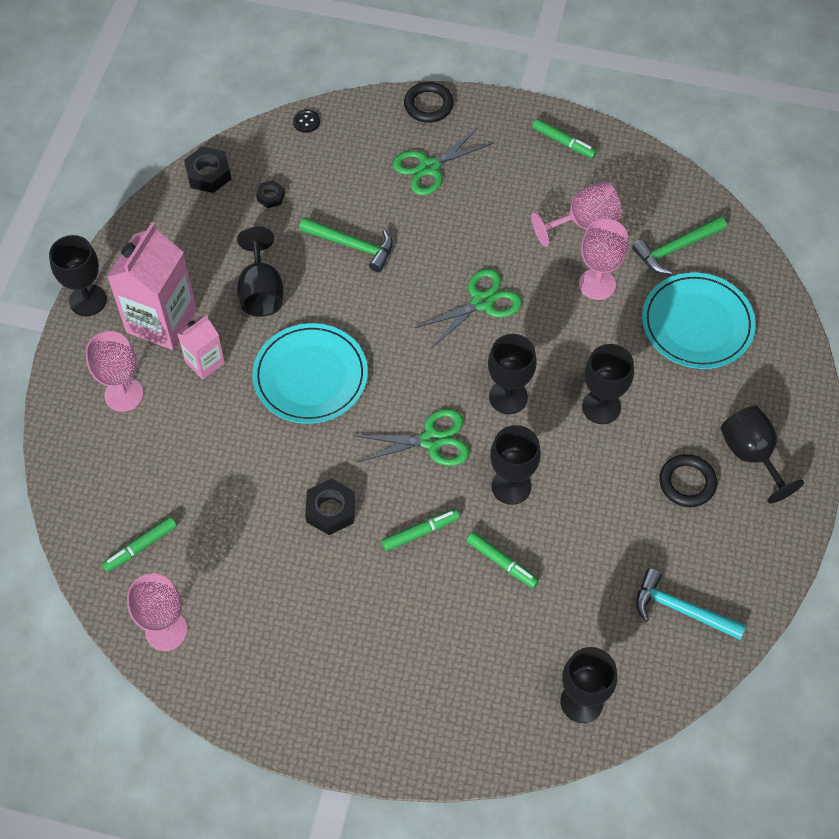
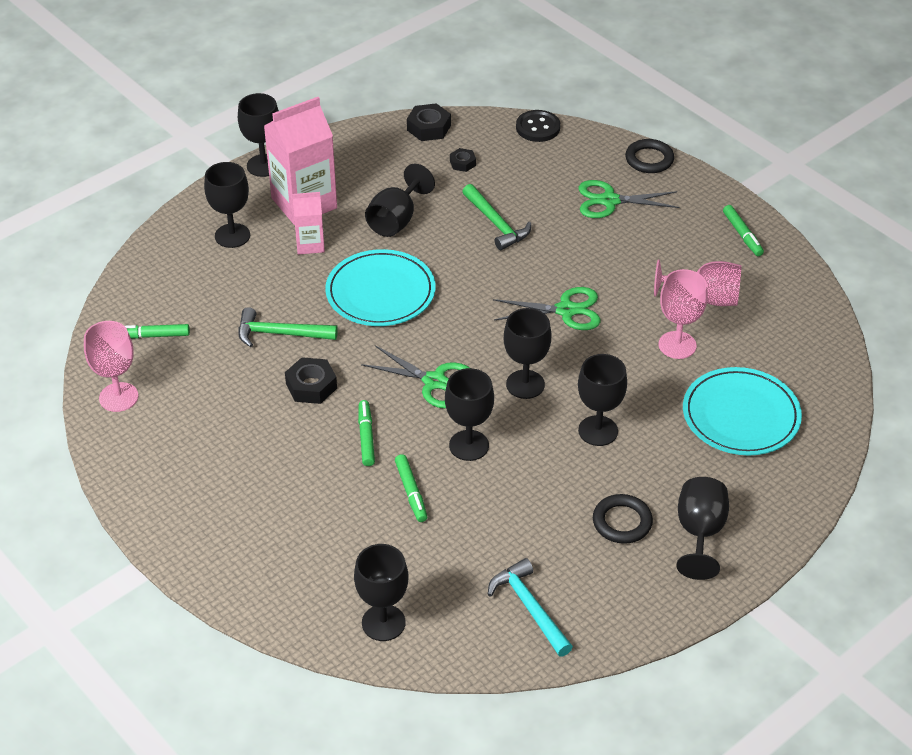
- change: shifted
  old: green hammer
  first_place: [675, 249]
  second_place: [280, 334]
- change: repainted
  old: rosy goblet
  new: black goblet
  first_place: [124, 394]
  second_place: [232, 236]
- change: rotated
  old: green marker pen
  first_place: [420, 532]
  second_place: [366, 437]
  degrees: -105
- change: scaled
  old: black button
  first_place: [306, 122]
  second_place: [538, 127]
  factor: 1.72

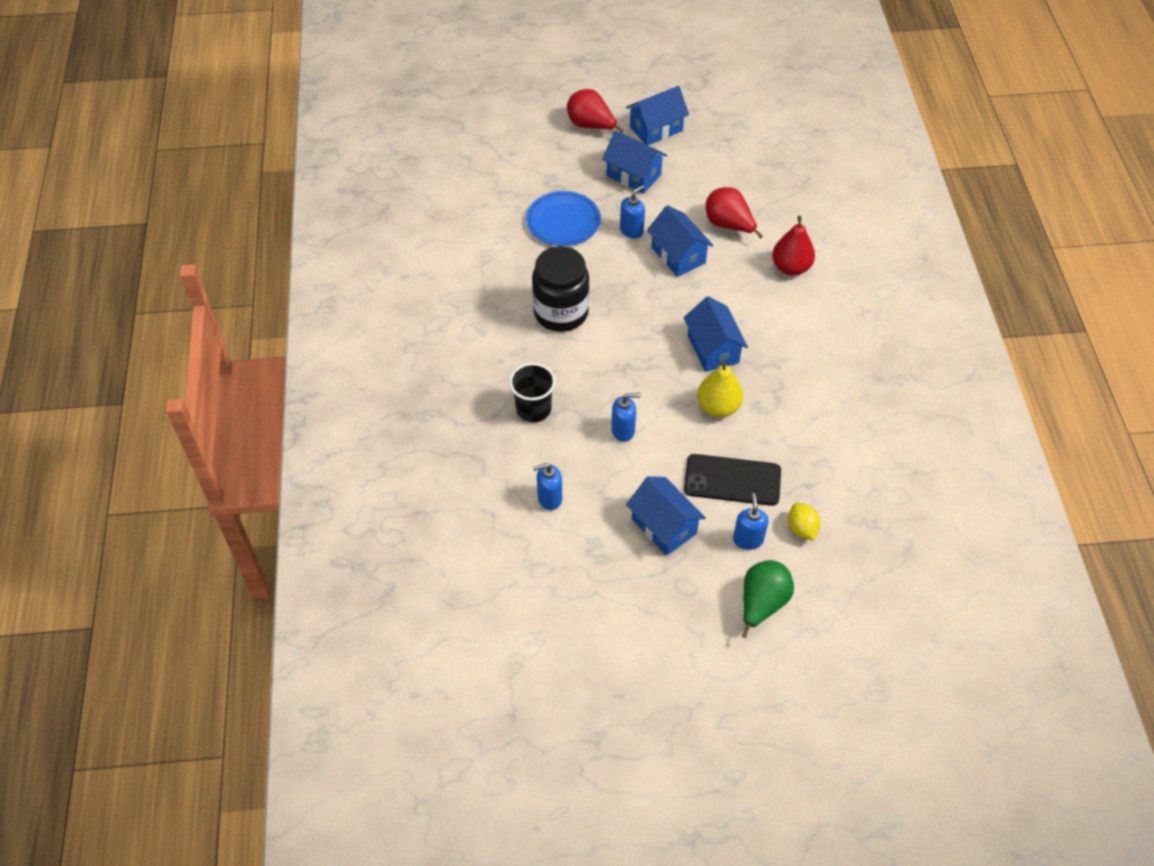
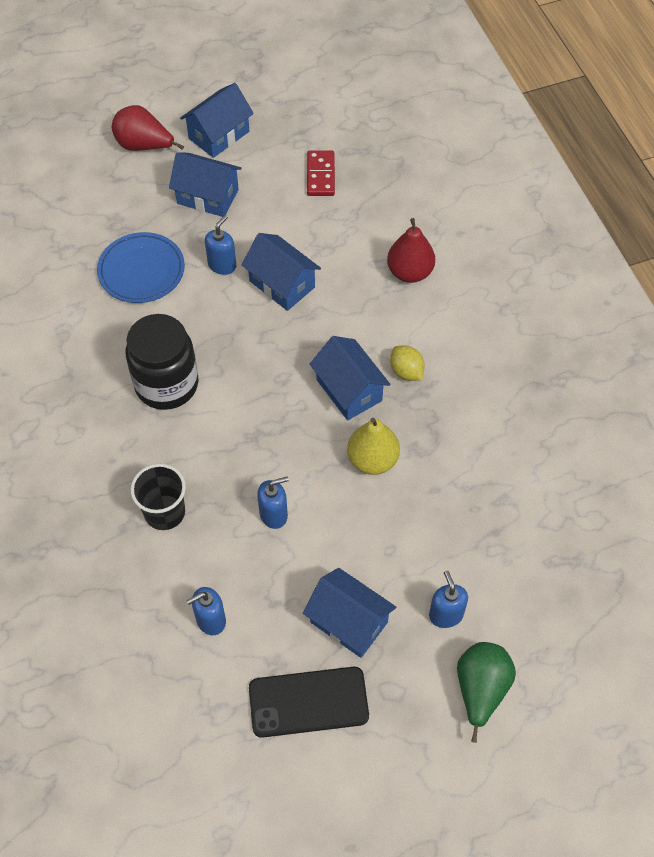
- change: gone
  old: scarlet pear
  first_place: [728, 225]
- change: new
  new: scarlet domino piece
  second_place: [321, 175]
- change: shifted
  old: black phone
  first_place: [732, 480]
  second_place: [308, 702]
- change: shifted
  old: yellow citrus fruit
  first_place: [801, 529]
  second_place: [406, 371]

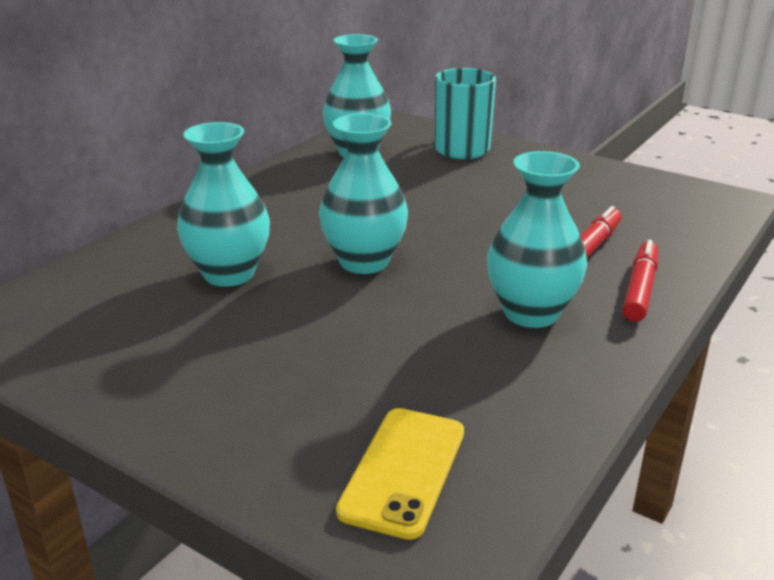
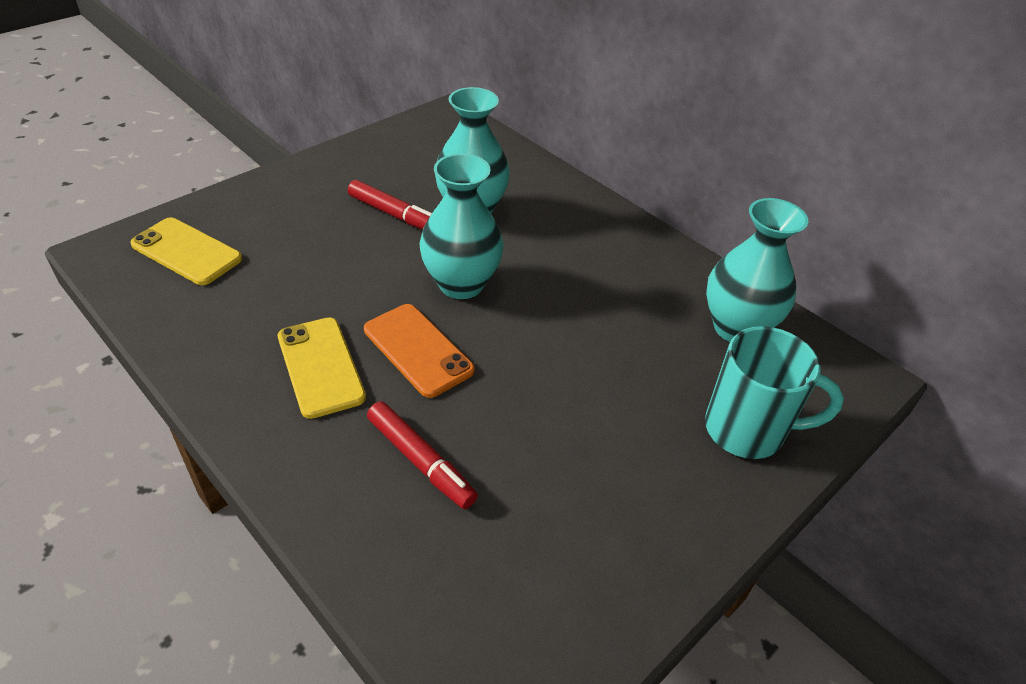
- change: new
  new: orange phone
  second_place: [418, 350]
- change: shifted
  old: scarlet marker pen
  first_place: [640, 289]
  second_place: [394, 214]
- change: swapped
  old: aqua flower vase
  new: yellow phone
  first_place: [531, 313]
  second_place: [320, 367]

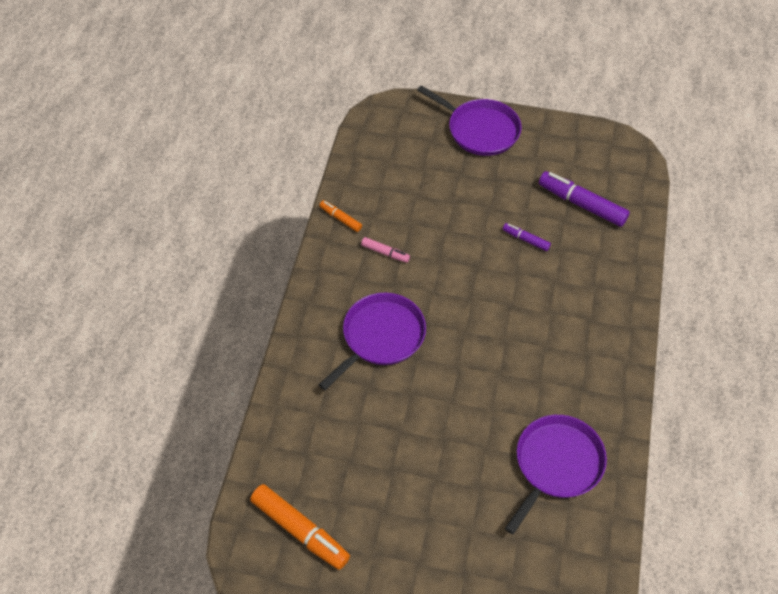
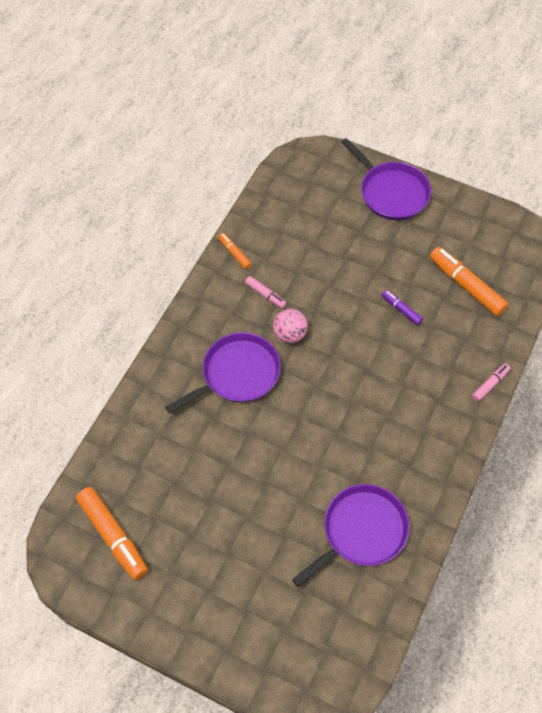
- change: new
  new: rosy play ball
  second_place: [289, 334]
- change: new
  new: rosy marker pen
  second_place: [490, 384]
- change: repainted
  old: royal purple marker pen
  new: orange marker pen
  first_place: [581, 204]
  second_place: [466, 286]

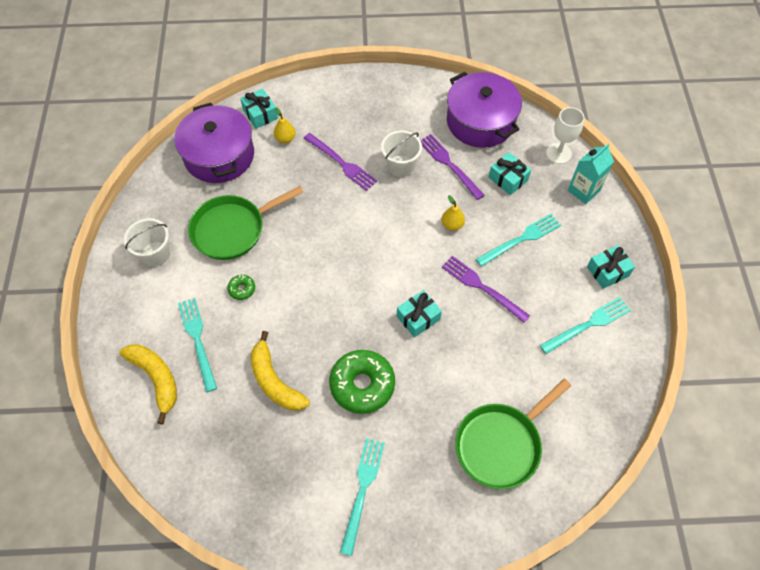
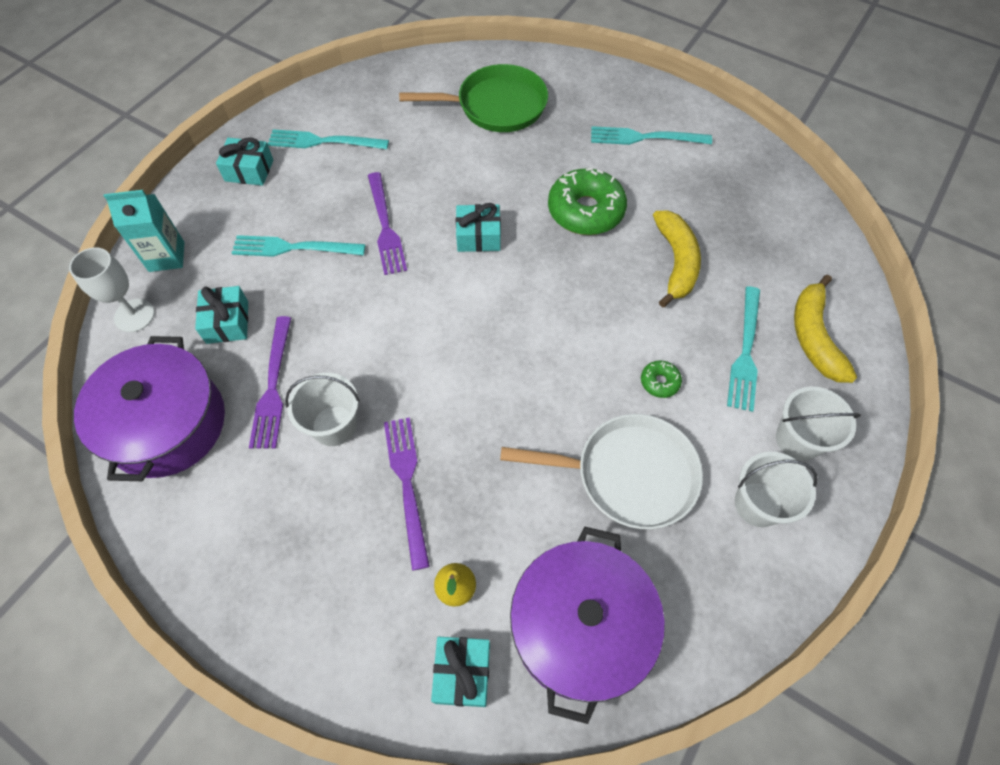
- change: gone
  old: yellow pear
  first_place: [452, 225]
- change: new
  new: snow-white bucket
  second_place: [798, 439]
- change: repainted
  old: green skillet
  new: snow-white skillet
  first_place: [232, 229]
  second_place: [628, 475]
- change: rotated
  old: aqua fork
  first_place: [362, 490]
  second_place: [645, 137]
  degrees: 45

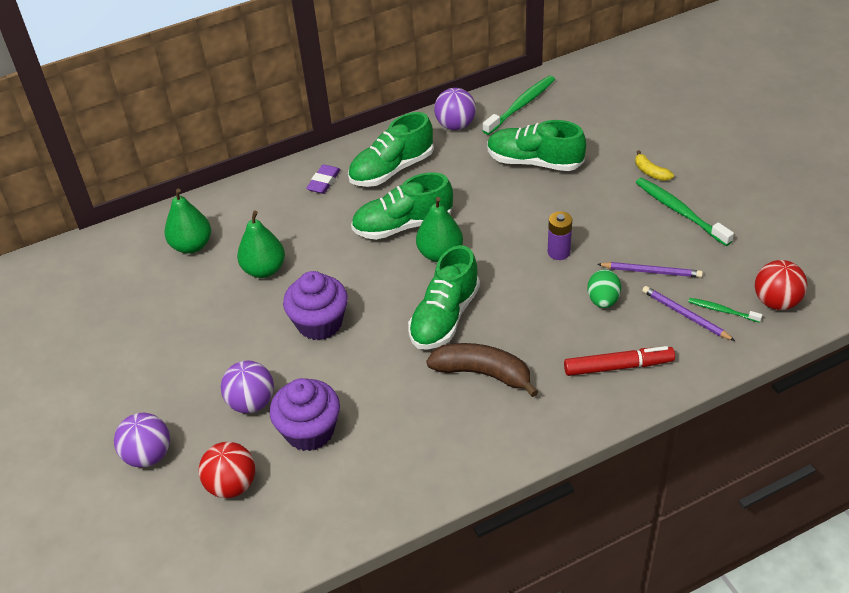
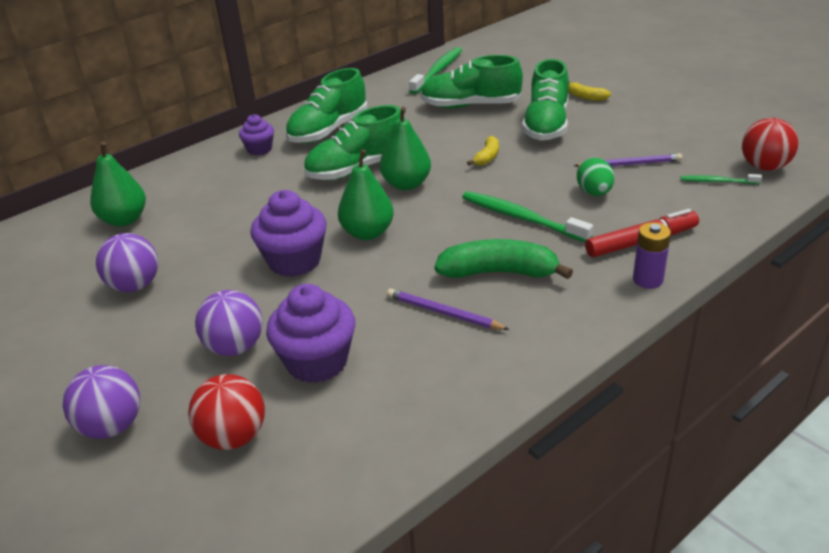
- change: new
  new: yellow toy banana
  second_place: [487, 157]
- change: shifted
  old: green pear
  first_place: [264, 269]
  second_place: [367, 233]
- change: shifted
  old: green shoe
  first_place: [444, 317]
  second_place: [546, 125]
- change: shifted
  old: royal purple play ball
  first_place: [455, 125]
  second_place: [135, 286]
- change: shifted
  old: royal purple battery
  first_place: [558, 252]
  second_place: [648, 280]
- change: shifted
  old: green toothbrush
  first_place: [680, 212]
  second_place: [522, 218]
- change: shifted
  old: royal purple lead pencil
  first_place: [685, 315]
  second_place: [443, 313]
- change: swapped
  old: royal purple pencil eraser
  new: royal purple muffin
  first_place: [324, 182]
  second_place: [259, 149]
- change: repainted
  old: brown toy banana
  new: green toy banana
  first_place: [483, 373]
  second_place: [499, 272]

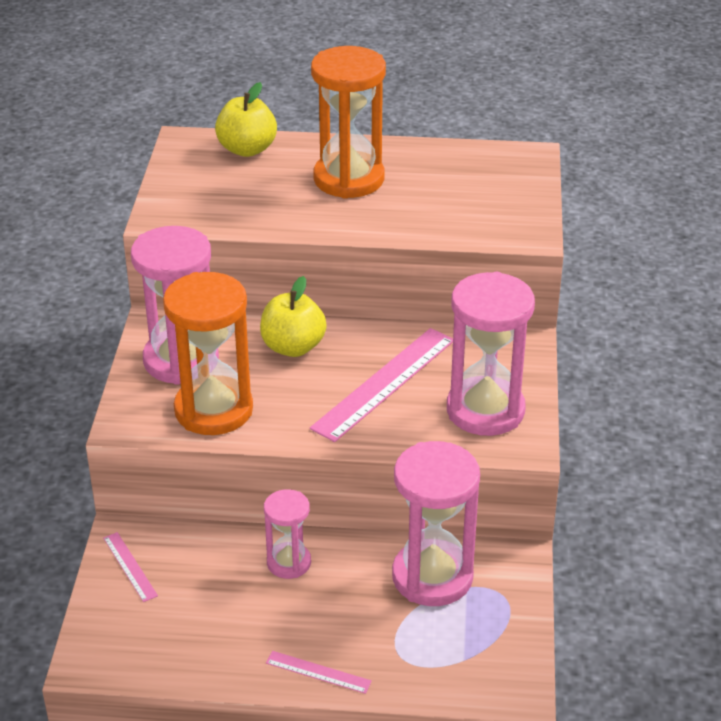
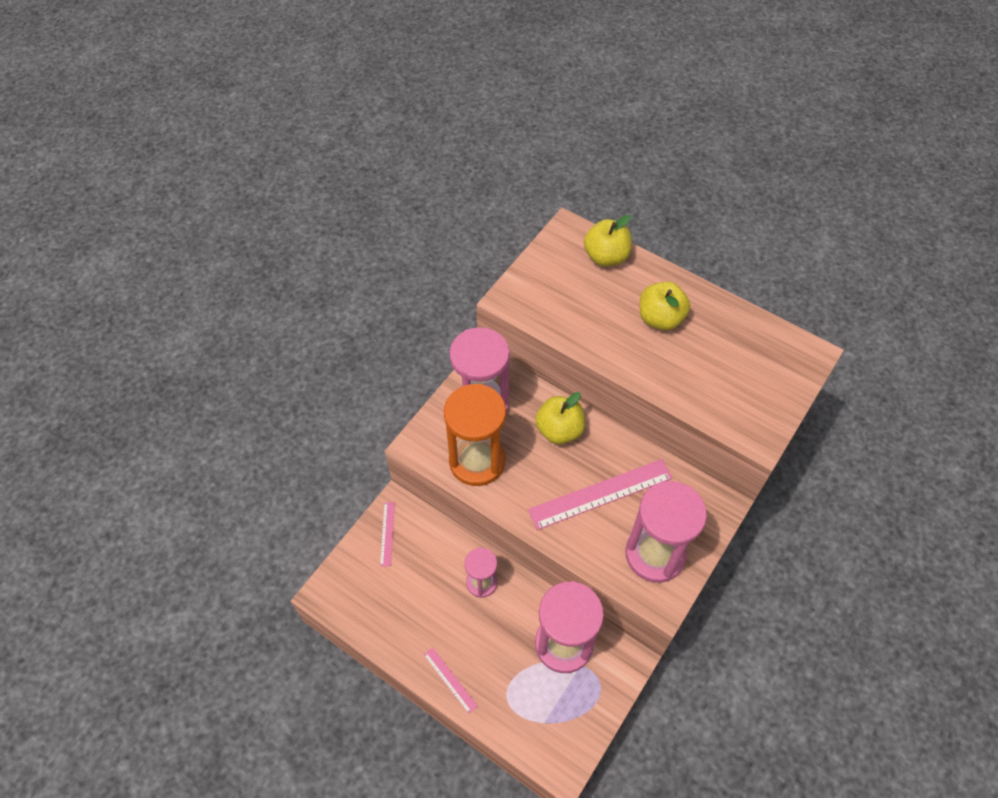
- change: swapped
  old: orange hourglass
  new: yellow toy apple
  first_place: [349, 179]
  second_place: [660, 318]

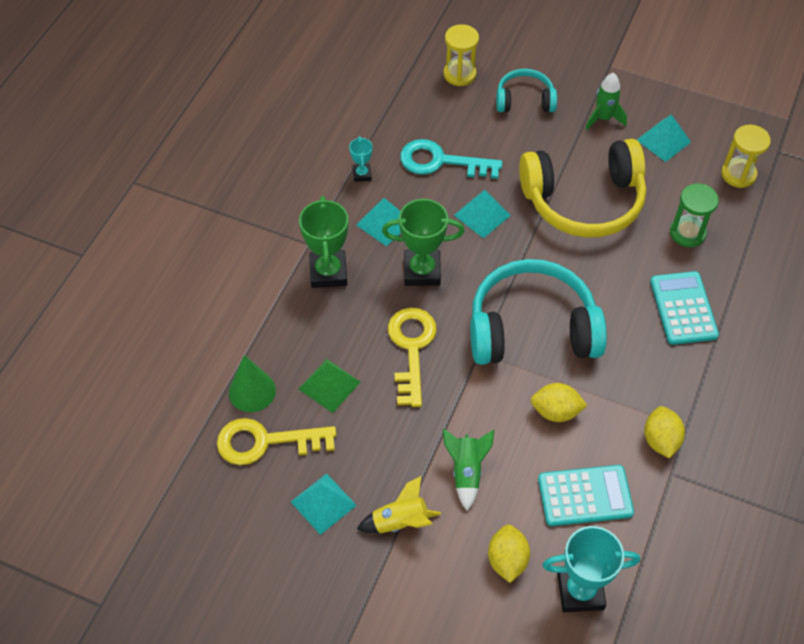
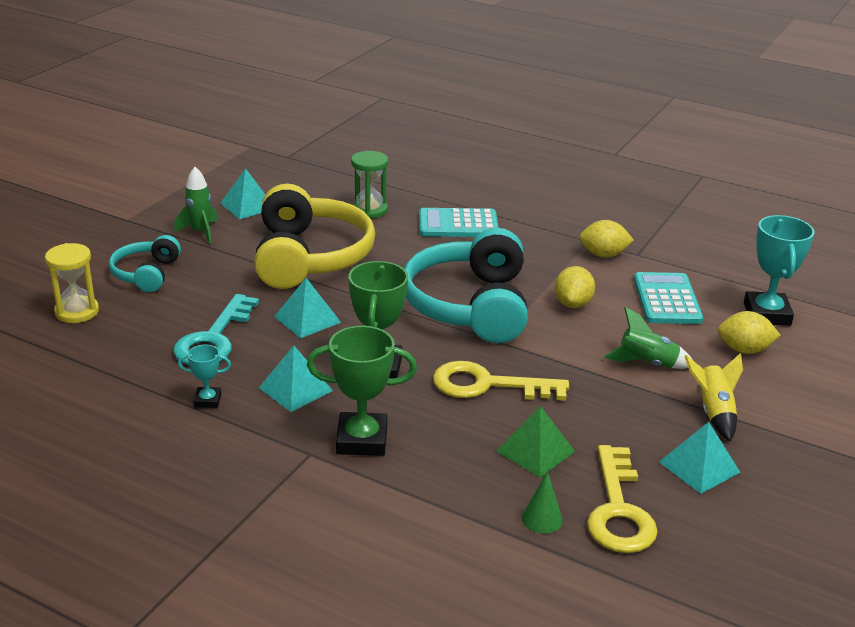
- change: gone
  old: yellow hourglass
  first_place: [738, 174]
- change: scaled
  old: green solid cone
  first_place: [252, 391]
  second_place: [542, 519]
  factor: 0.64

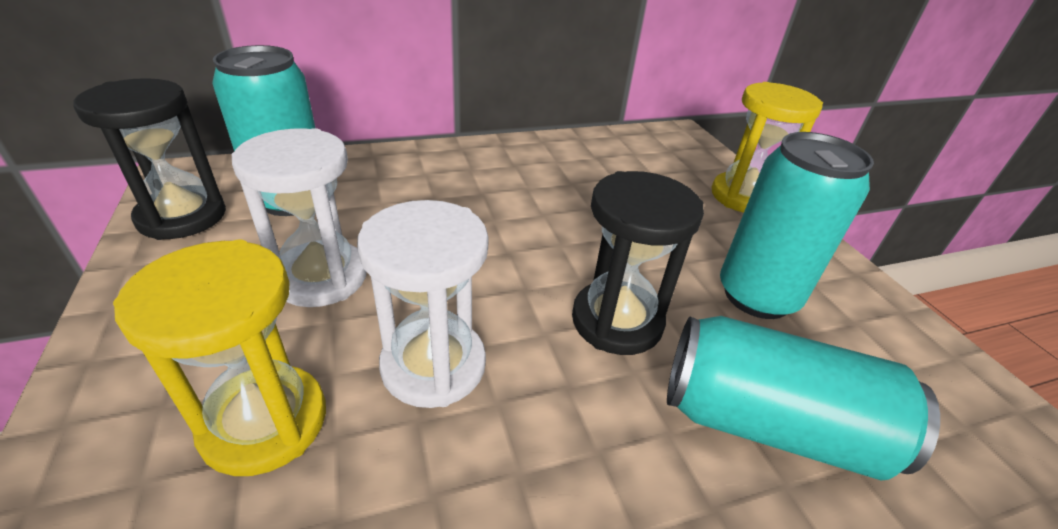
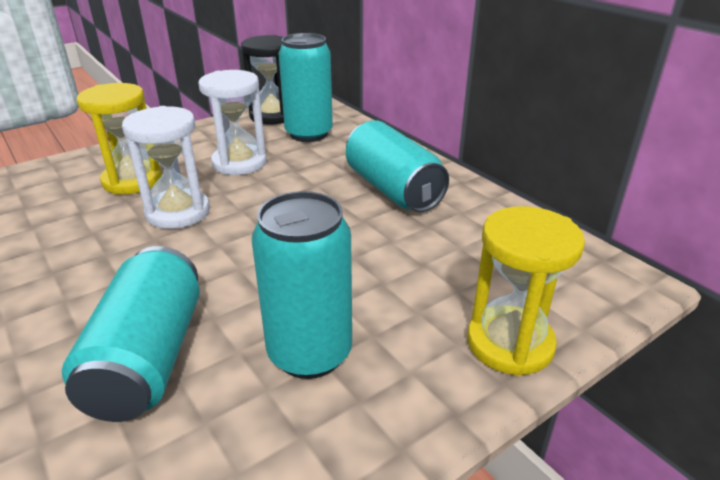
- change: gone
  old: black hourglass
  first_place: [617, 321]
- change: new
  new: aqua tin
  second_place: [392, 189]

